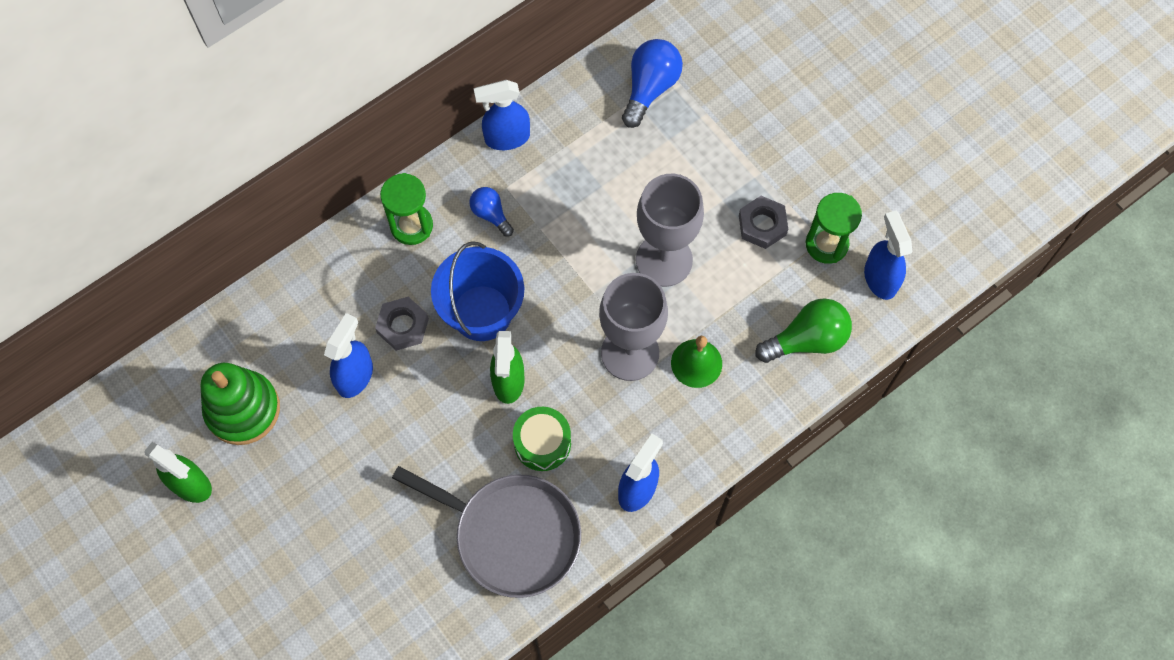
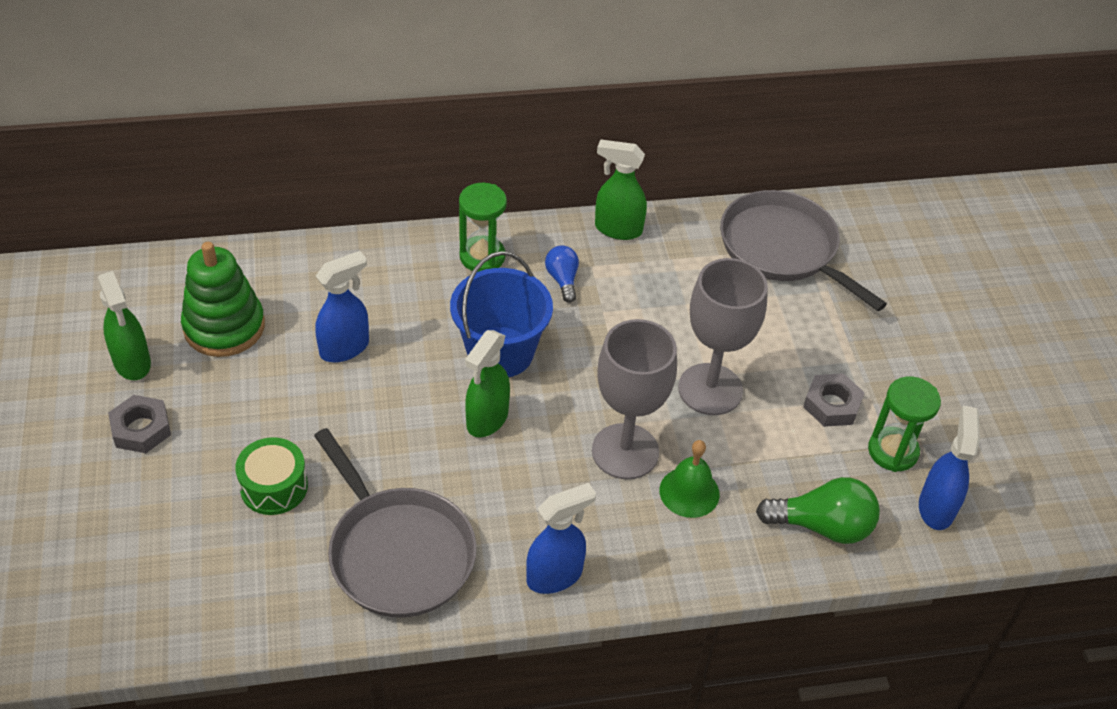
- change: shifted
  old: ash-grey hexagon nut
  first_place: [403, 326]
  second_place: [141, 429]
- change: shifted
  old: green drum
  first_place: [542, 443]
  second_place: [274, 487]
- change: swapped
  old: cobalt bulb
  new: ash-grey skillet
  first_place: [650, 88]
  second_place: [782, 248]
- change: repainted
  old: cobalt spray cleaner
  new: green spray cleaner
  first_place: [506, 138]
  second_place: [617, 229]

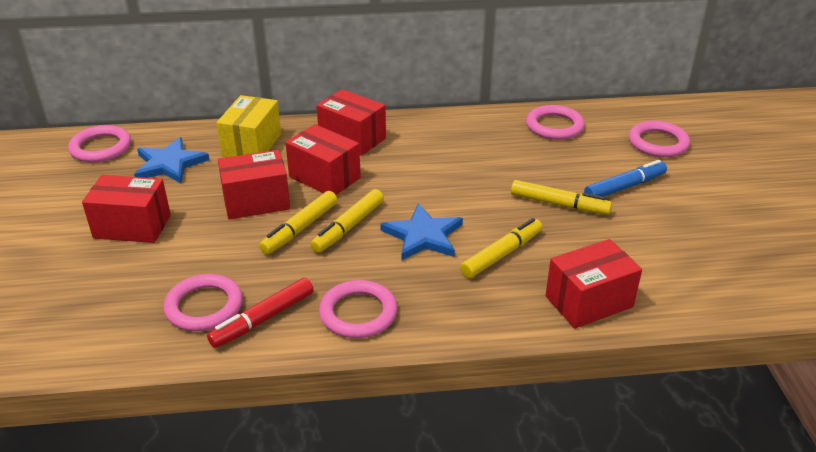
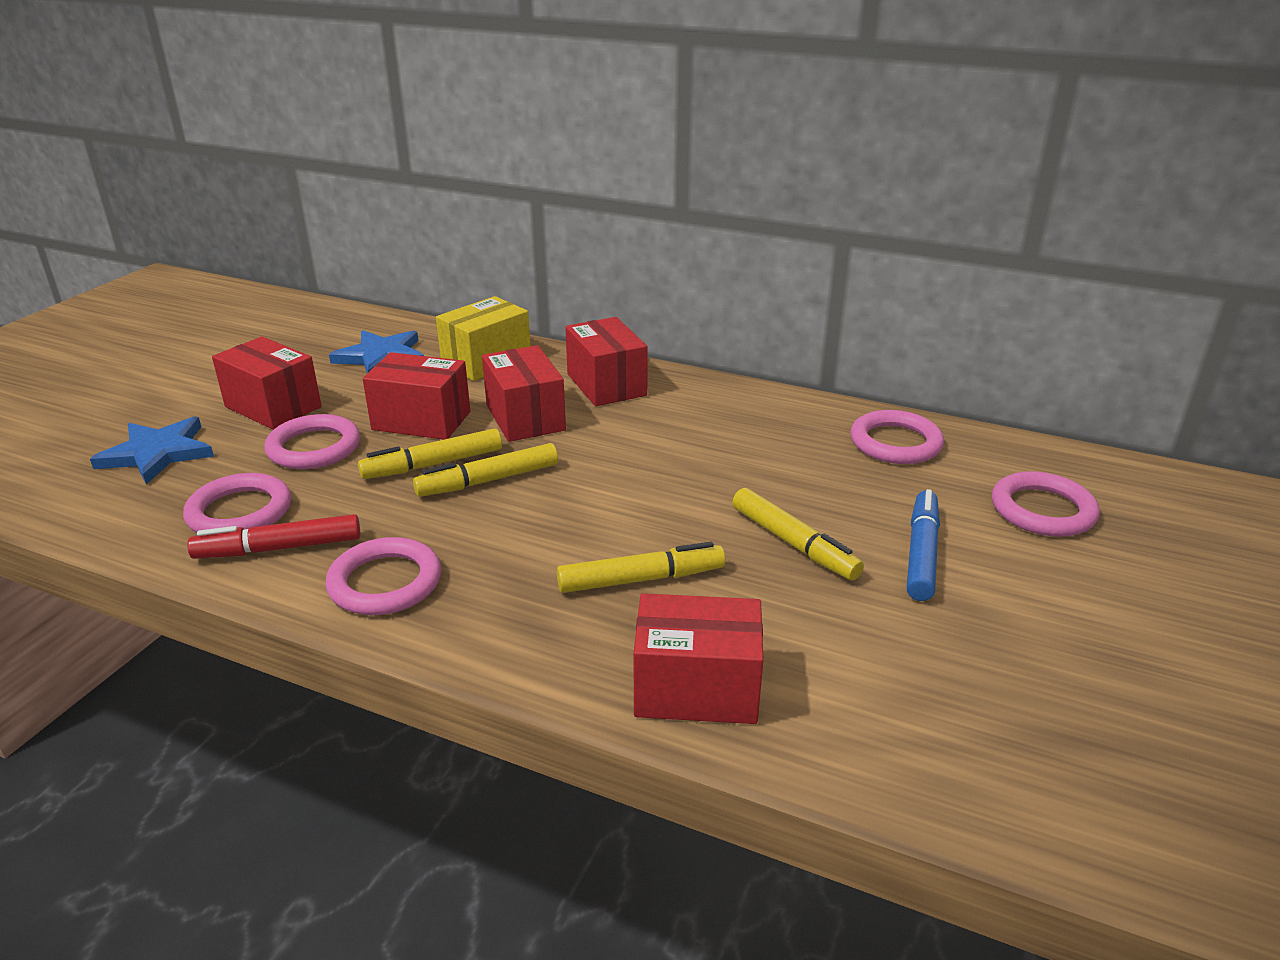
- change: shifted
  old: rosy torus
  first_place: [101, 148]
  second_place: [314, 448]
- change: shifted
  old: cobalt star
  first_place: [423, 236]
  second_place: [158, 453]
- change: rotated
  old: cobalt marker pen
  first_place: [624, 187]
  second_place: [921, 553]
  degrees: -75

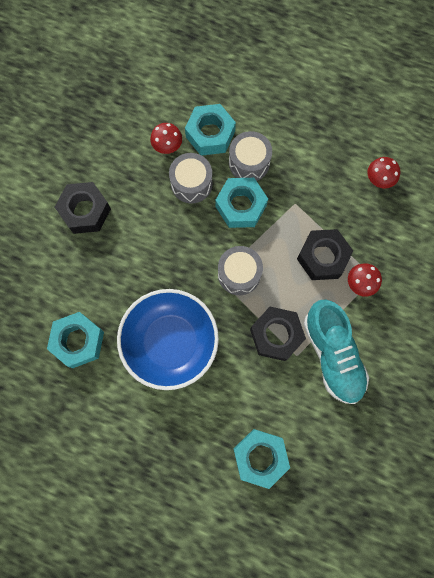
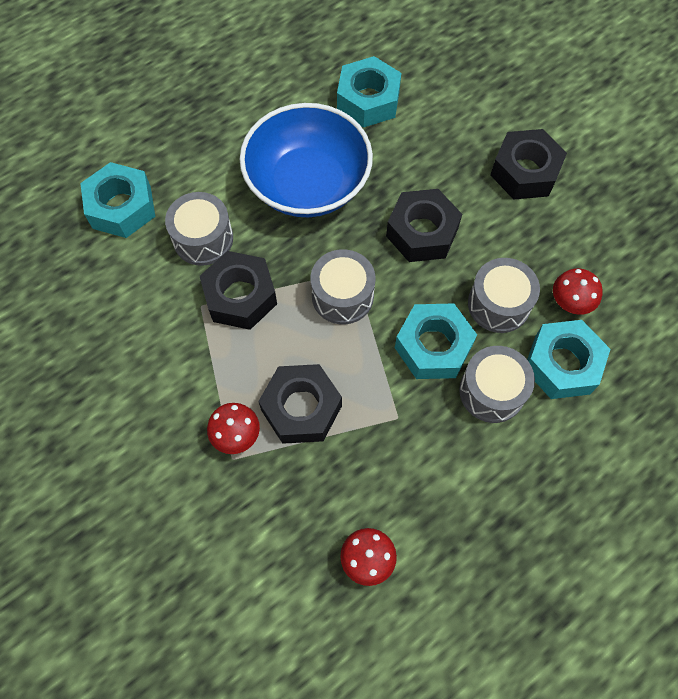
- change: gone
  old: aqua shoe
  first_place: [332, 354]
- change: new
  new: ash-grey drum
  second_place: [203, 239]
- change: new
  new: black hexagon nut
  second_place: [422, 232]

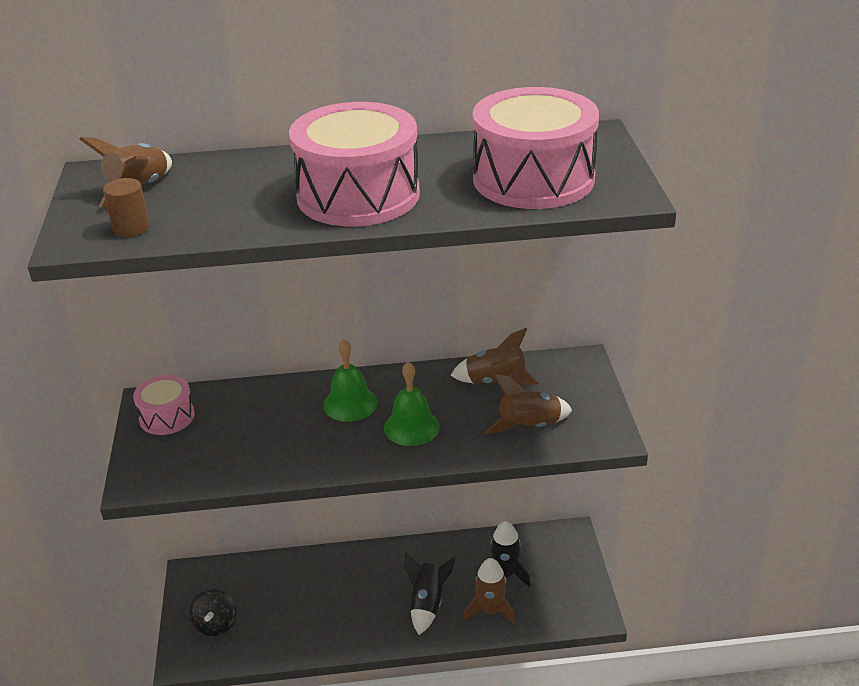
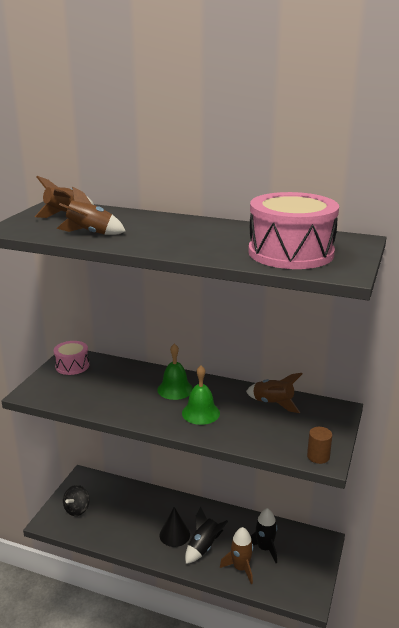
- change: gone
  old: rosy drum
  first_place: [358, 195]
- change: new
  new: black solid cone
  second_place: [174, 534]
- change: shifted
  old: brown cylinder
  first_place: [131, 228]
  second_place: [318, 456]
- change: shifted
  old: brown spaceship
  first_place: [529, 426]
  second_place: [90, 233]

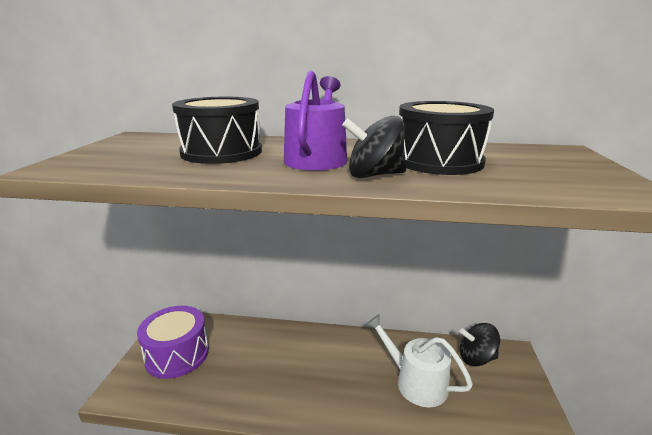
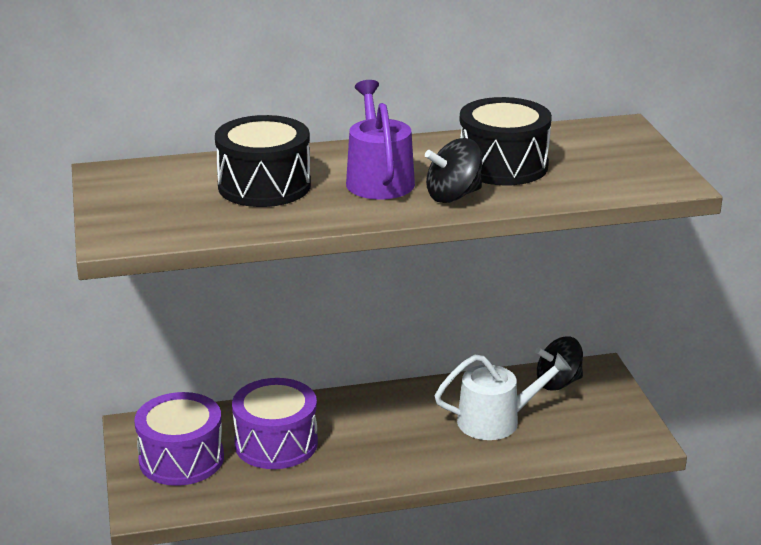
- change: new
  new: royal purple drum
  second_place: [276, 443]
- change: rotated
  old: snow-white watering pot
  first_place: [415, 382]
  second_place: [496, 421]
  degrees: 150

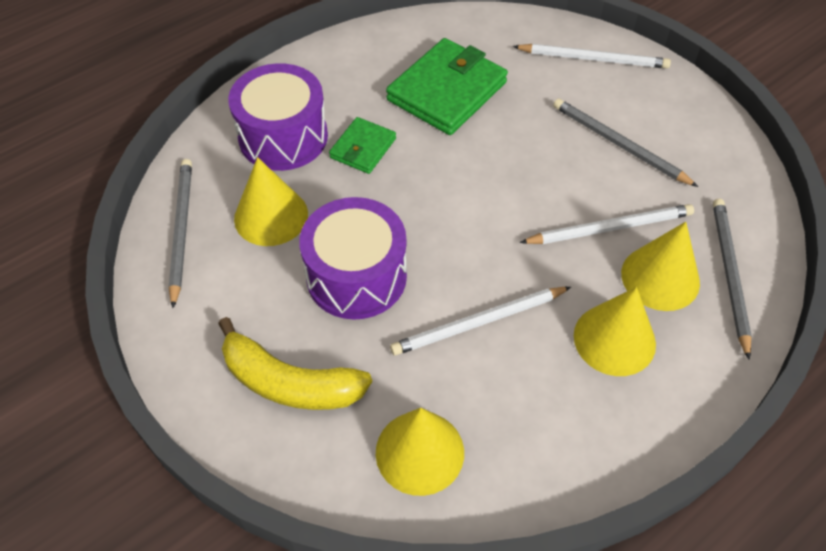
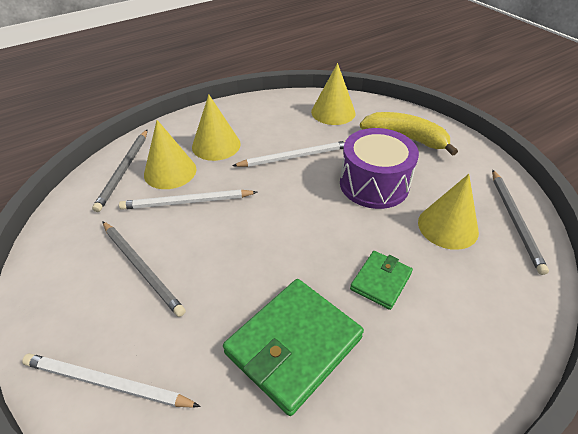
- change: gone
  old: royal purple drum
  first_place: [283, 137]

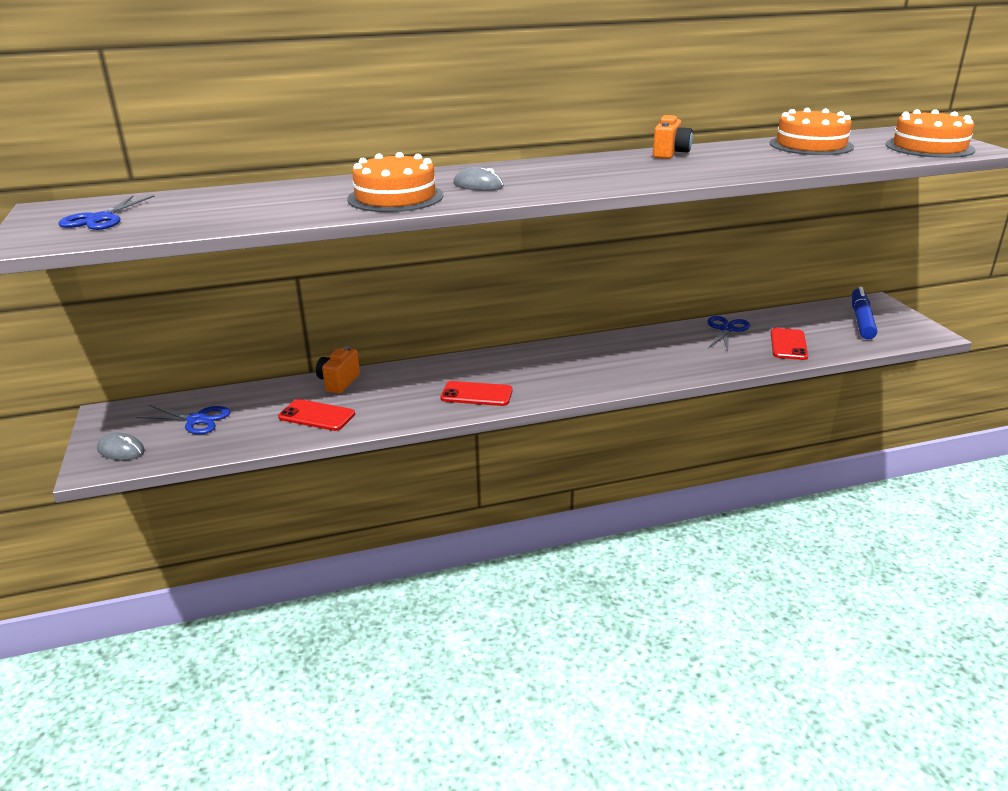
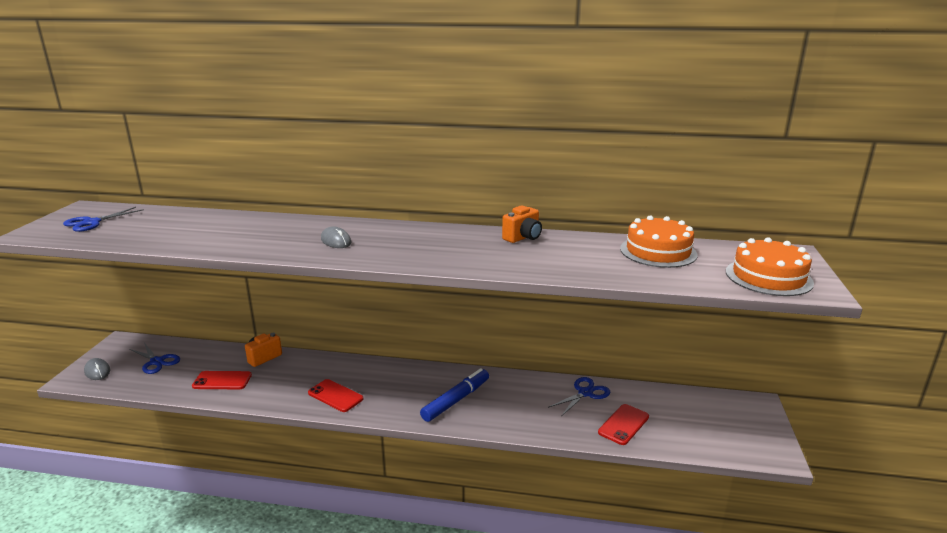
- change: gone
  old: orange cake
  first_place: [395, 197]
- change: shifted
  old: cobalt marker pen
  first_place: [861, 320]
  second_place: [456, 400]
- change: rotated
  old: scarlet phone
  first_place: [317, 416]
  second_place: [222, 381]
  degrees: -45

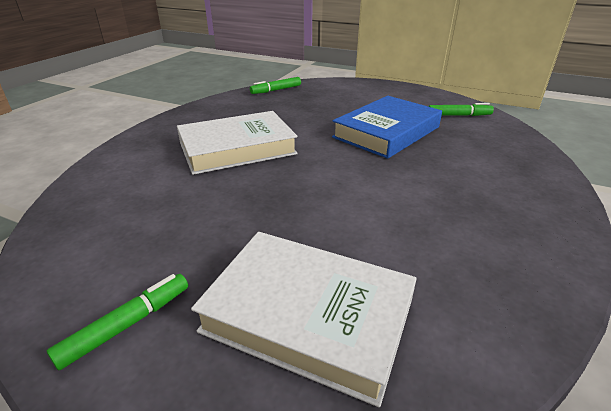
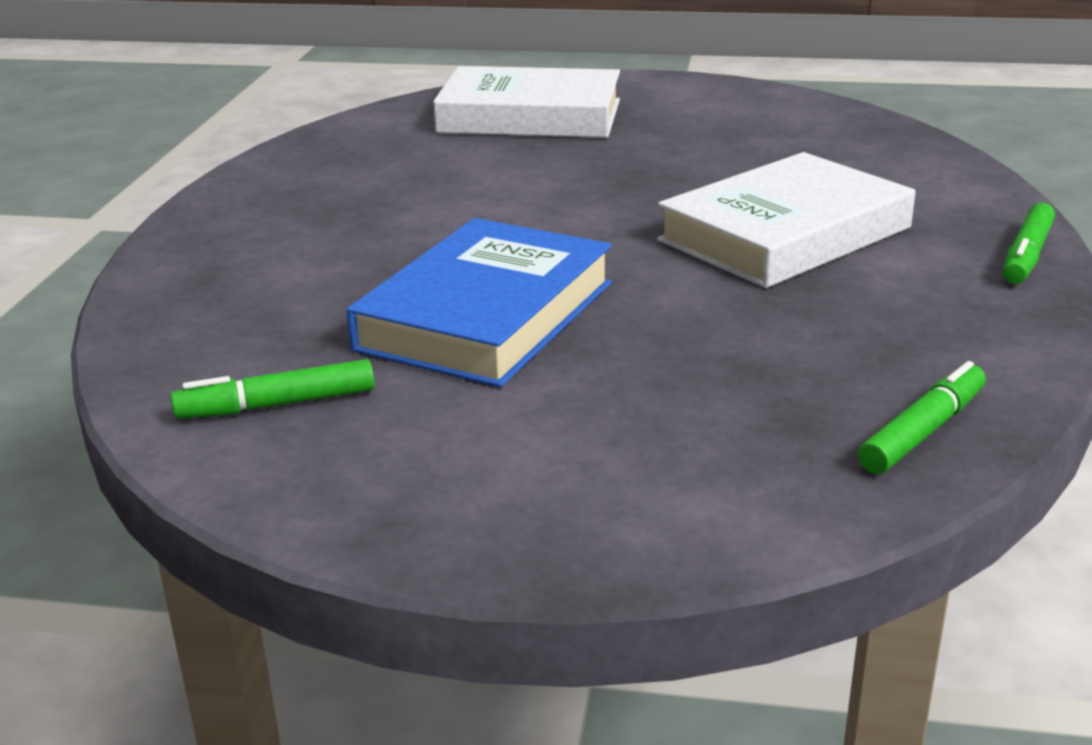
- change: shifted
  old: green marker pen
  first_place: [127, 325]
  second_place: [1026, 255]

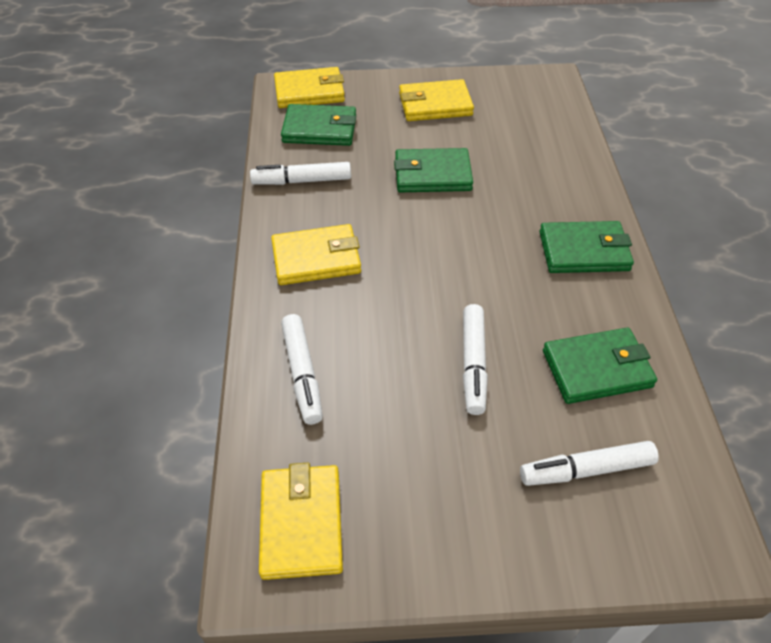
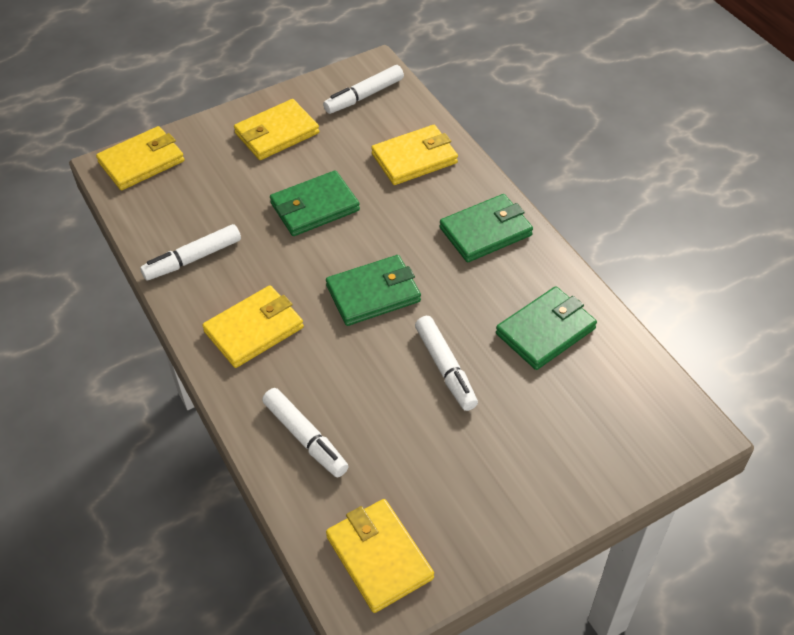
- change: new
  new: yellow billfold
  second_place: [414, 158]
- change: shifted
  old: green billfold
  first_place: [319, 129]
  second_place: [373, 294]
- change: shifted
  old: snow-white marker pen
  first_place: [586, 469]
  second_place: [364, 96]

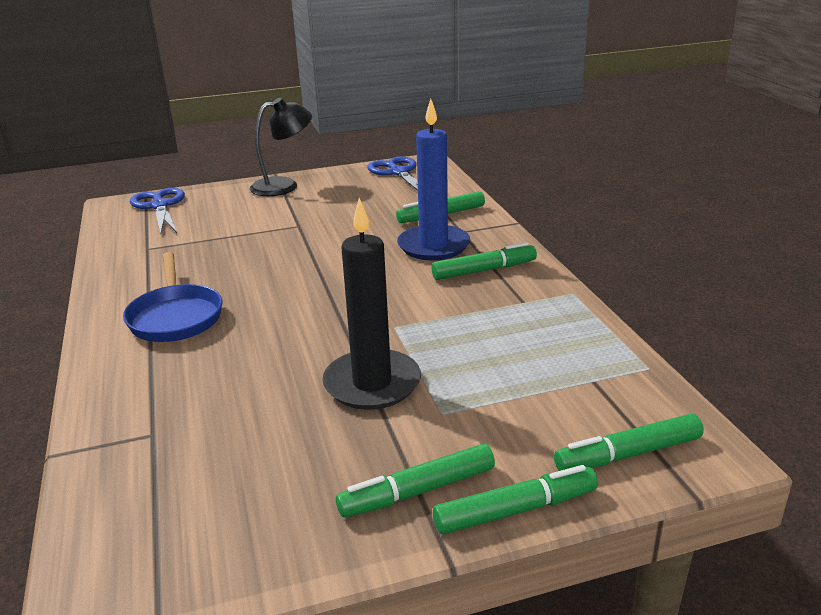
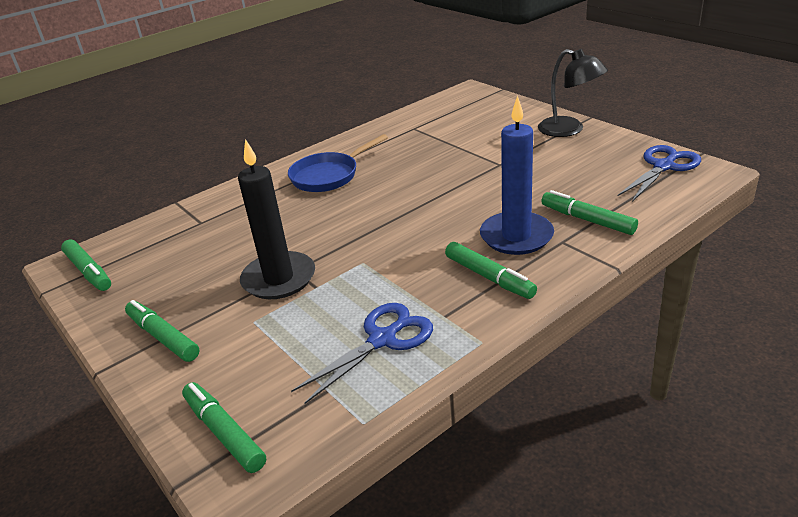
- change: shifted
  old: cobalt pair of scissors
  first_place: [160, 206]
  second_place: [382, 339]
- change: shifted
  old: green marker pen
  first_place: [515, 510]
  second_place: [89, 271]

